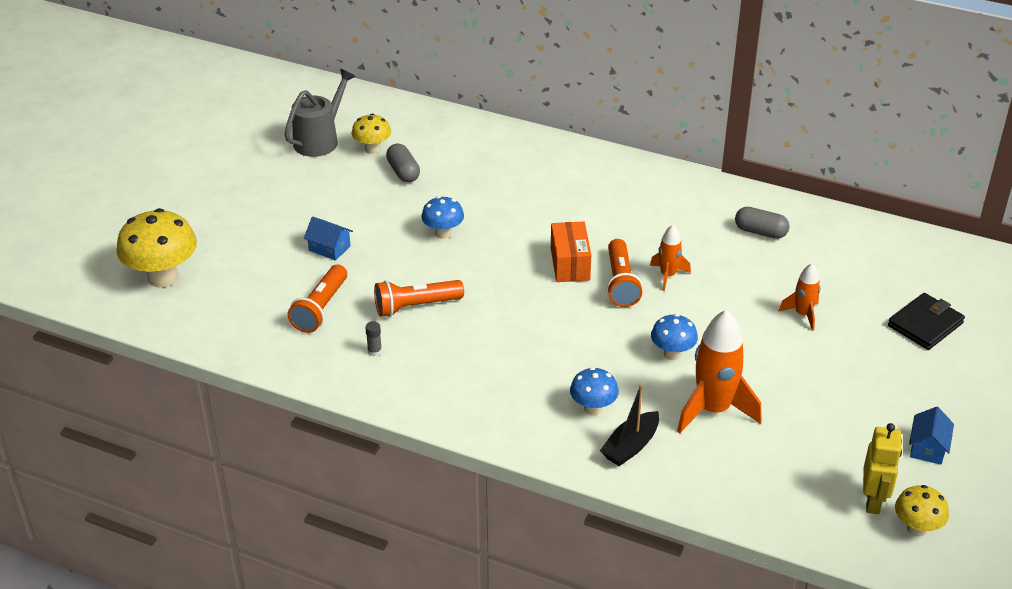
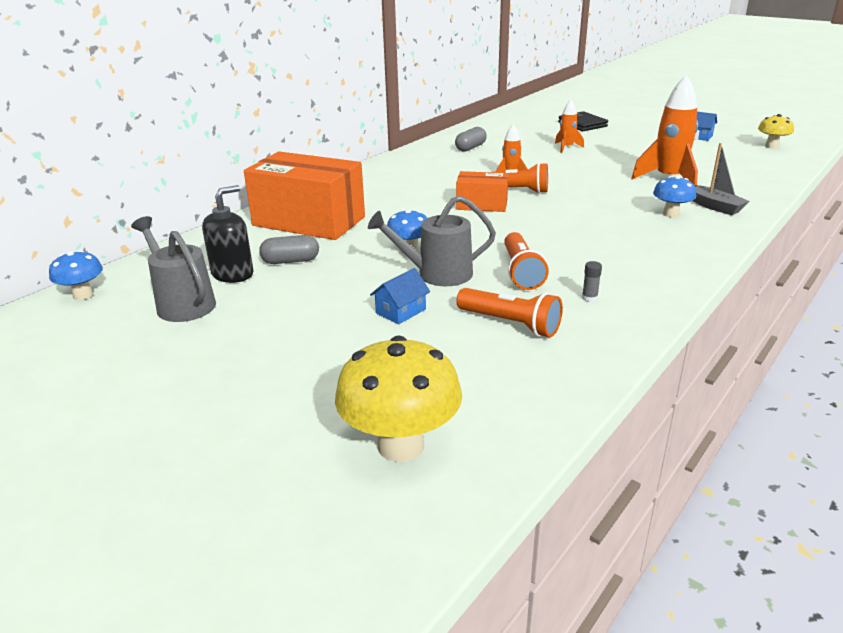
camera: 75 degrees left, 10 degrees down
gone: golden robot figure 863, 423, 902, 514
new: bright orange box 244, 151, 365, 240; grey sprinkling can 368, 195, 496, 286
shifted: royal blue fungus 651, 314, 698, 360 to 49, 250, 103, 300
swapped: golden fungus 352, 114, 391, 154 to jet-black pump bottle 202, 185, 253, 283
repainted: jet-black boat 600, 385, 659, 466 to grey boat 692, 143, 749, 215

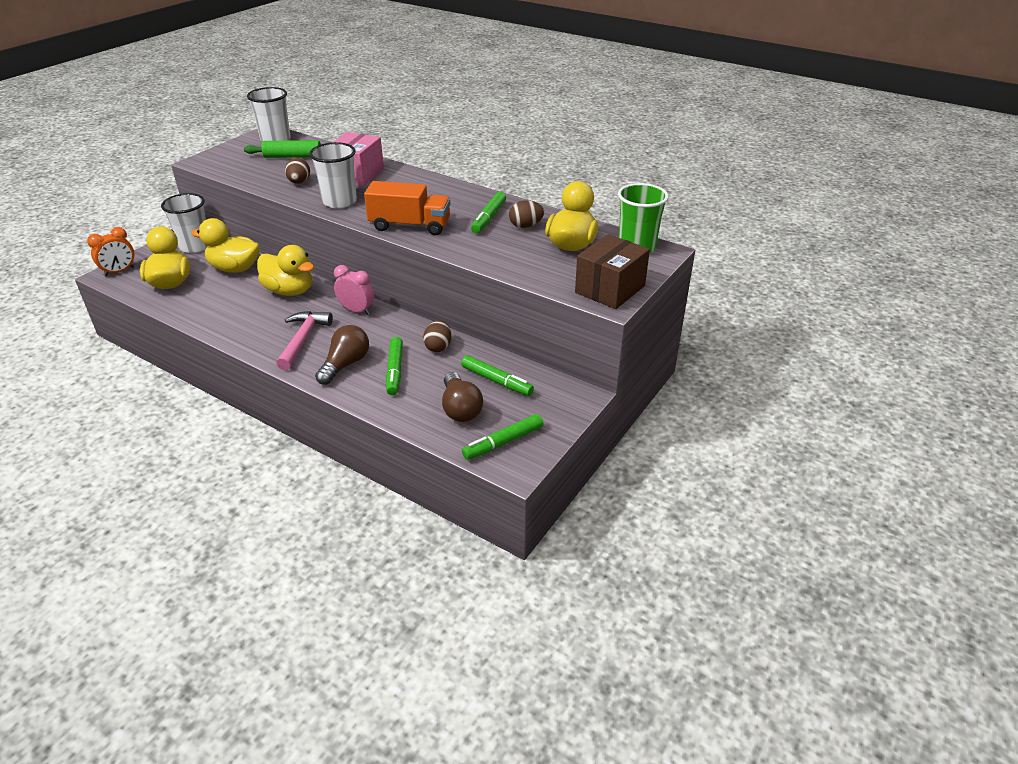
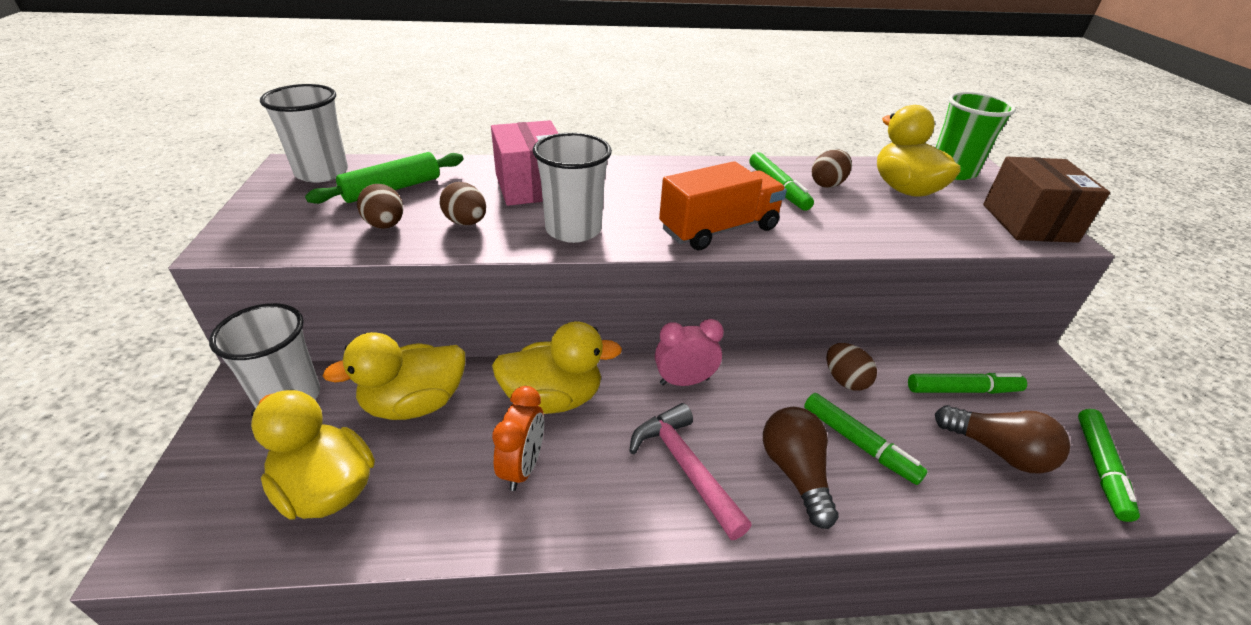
camera: 40 degrees left, 0 degrees up
new: brown egg 357, 184, 403, 229
shifted: bright orange alarm clock 87, 227, 134, 276 to 492, 386, 544, 491

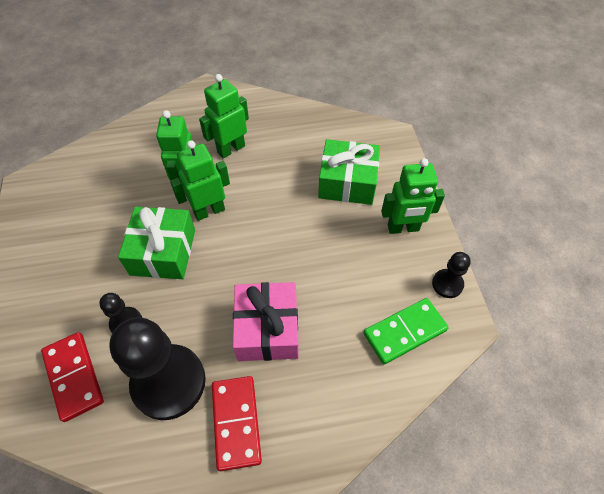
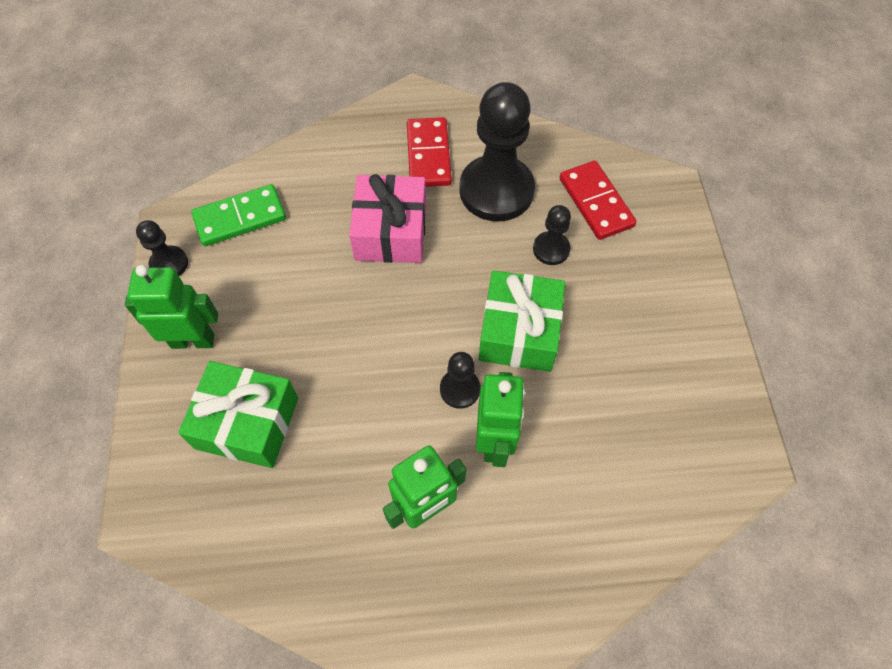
camera: 175 degrees left, 5 degrees up
swapped: leaf-green robot figure 170, 140, 230, 221 to jet-black pawn 440, 352, 480, 409

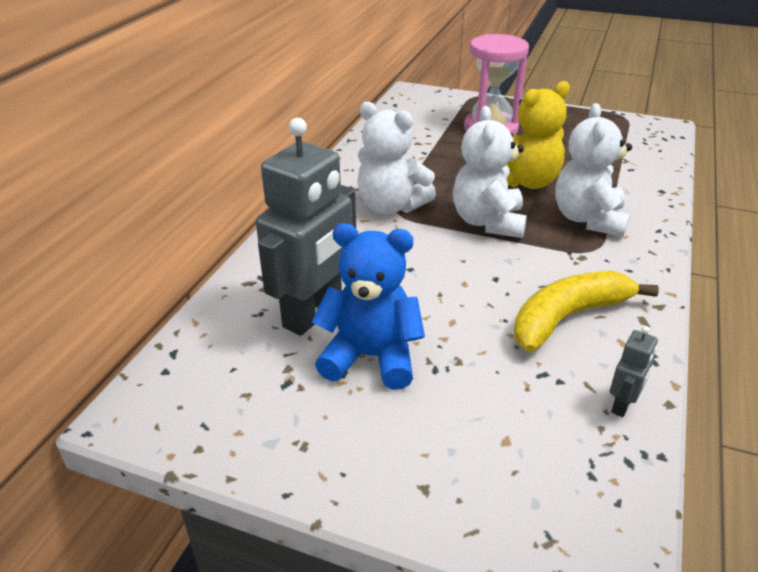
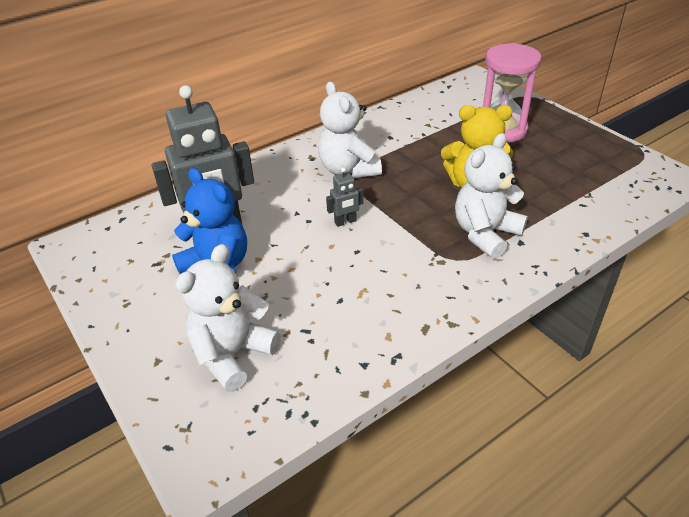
camera: 35 degrees right, 5 degrees up
gone: golden banana 514, 271, 659, 352
shifted: pure white teddy 453, 106, 527, 238 to 175, 244, 281, 392; grey robot figure 610, 326, 658, 417 to 326, 167, 364, 227

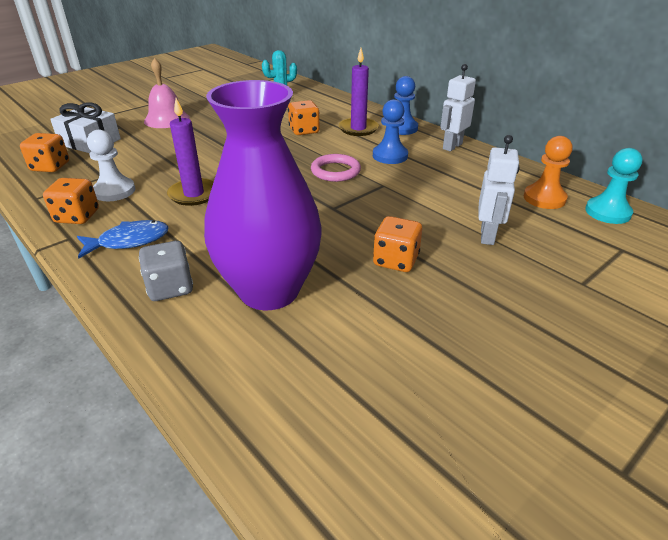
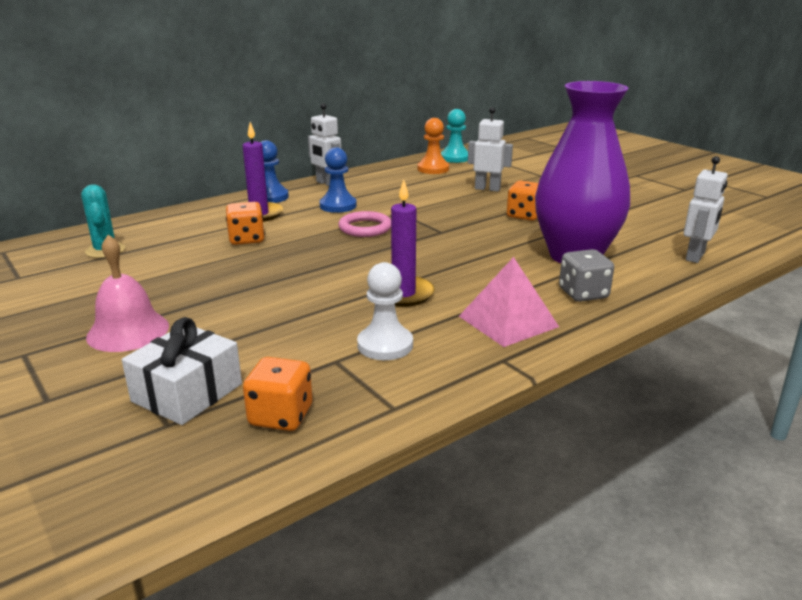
camera: 85 degrees left, 10 degrees down
gone: bright orange die 43, 178, 99, 224
new: pure white robot figure 684, 156, 728, 263
swapped: royal blue fish 77, 220, 169, 258 to pink solid pyramid 459, 257, 559, 347

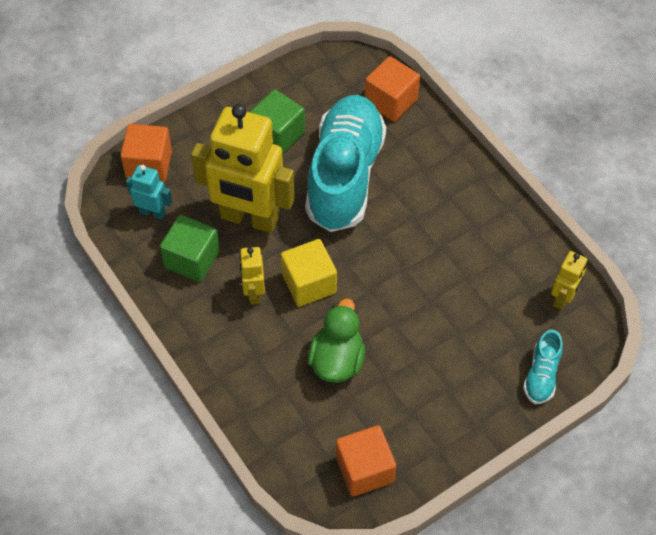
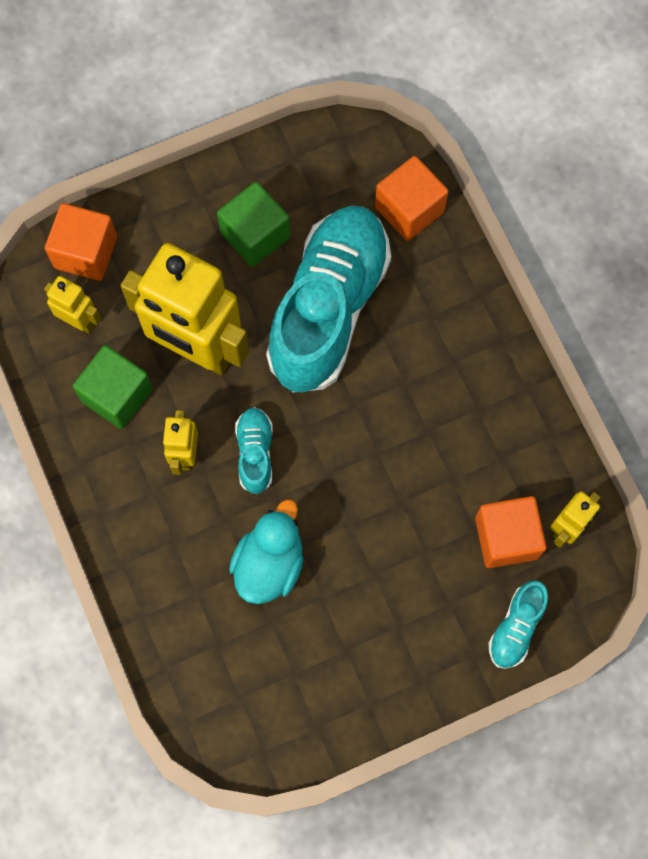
camera: 10 degrees right, 15 degrees up
shifted: bright orange solid cube 336, 425, 396, 497 to 475, 496, 547, 568
swapped: golden solid cube 281, 239, 337, 307 to teal sneaker 235, 407, 273, 494
repainted: teal robot figure 126, 165, 172, 220 to golden robot figure 44, 276, 101, 334; leaf-green toy duck 308, 298, 365, 383 to teal toy duck 229, 499, 304, 604

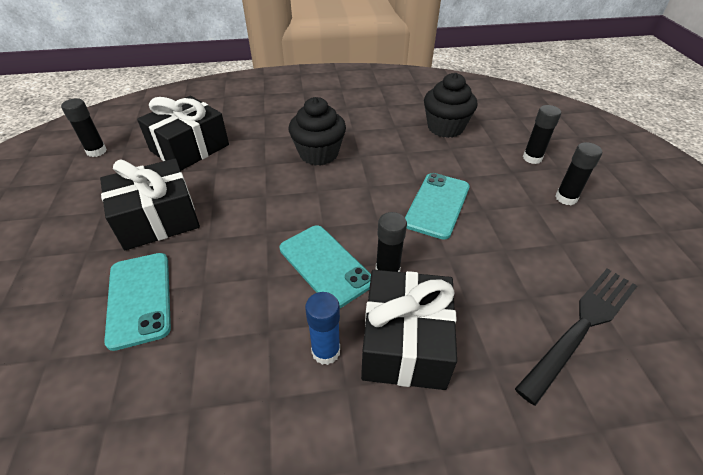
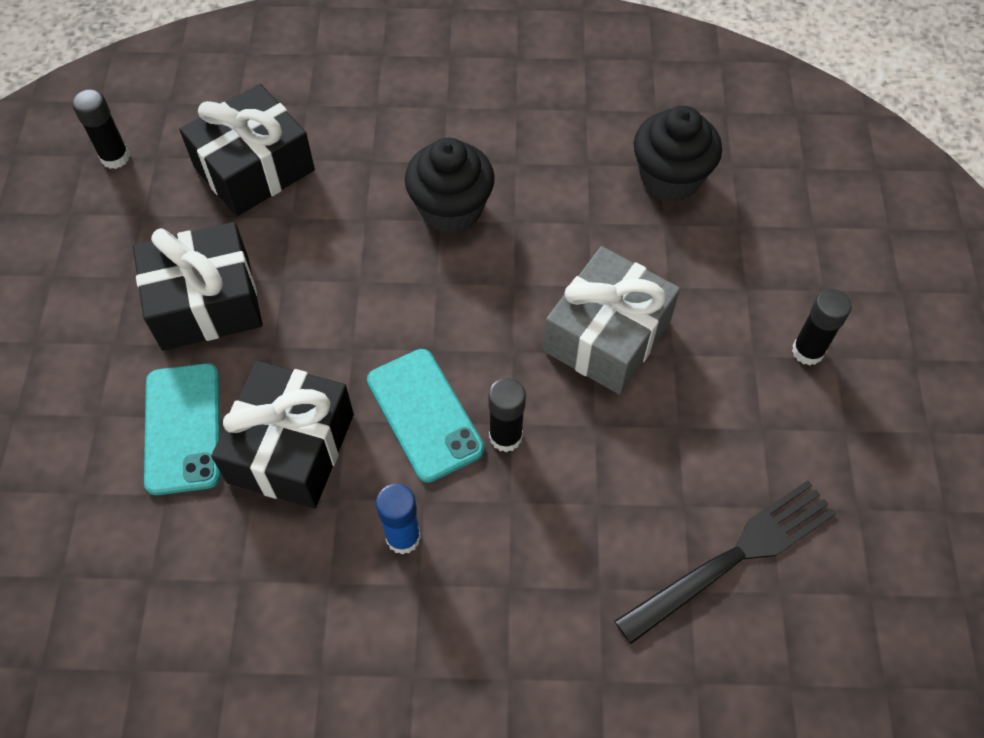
camera: 10 degrees right, 15 degrees up
gone: jet-black glue stick 523, 105, 561, 164
shifted: jet-black present 361, 270, 457, 390 to 211, 360, 354, 509
swapped: teal smartphone 405, 173, 470, 240 to grey present 543, 246, 680, 395

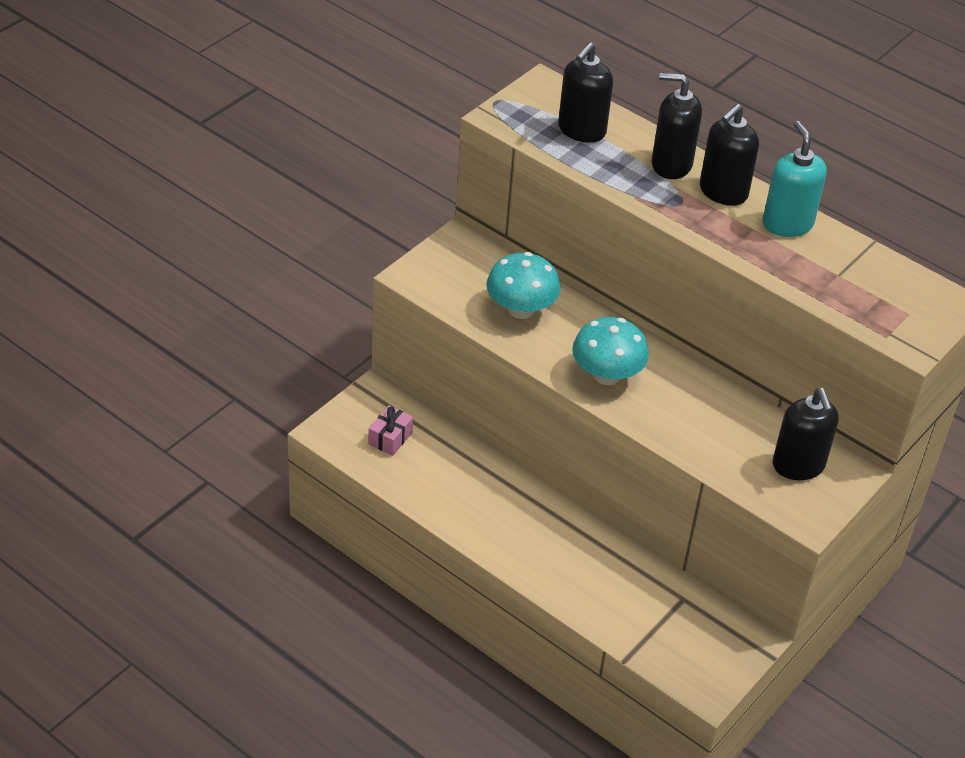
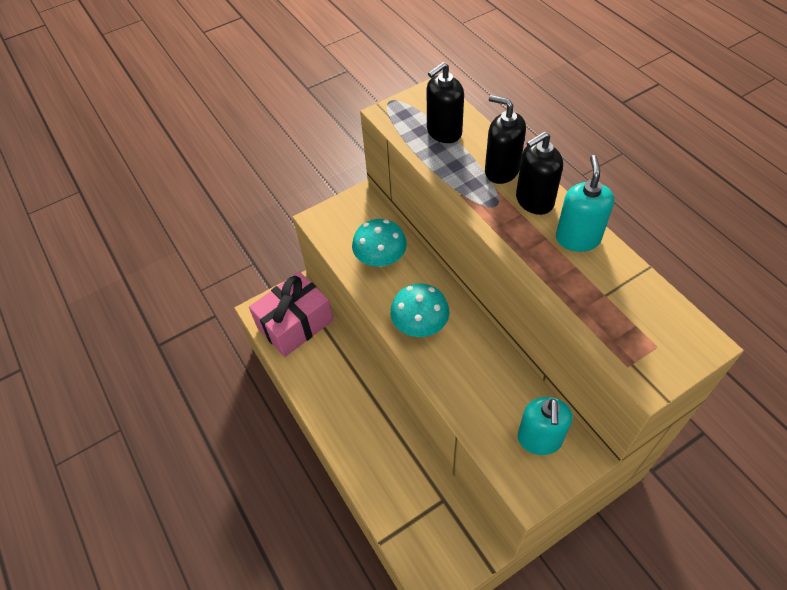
camera: 25 degrees right, 10 degrees up
repainted: jet-black pump bottle 773, 388, 839, 480 to teal pump bottle 517, 397, 573, 455
scaled: pink present 368, 405, 413, 456 = 249, 271, 333, 357 x2.41

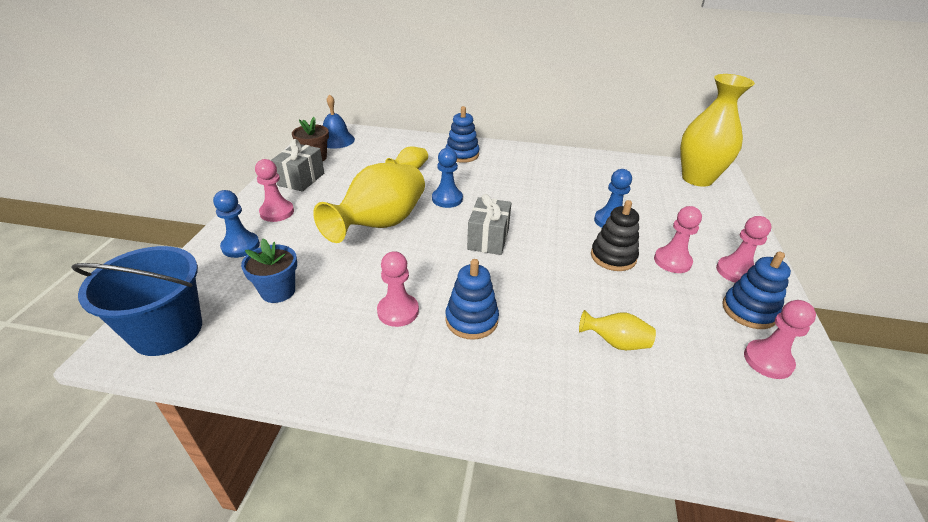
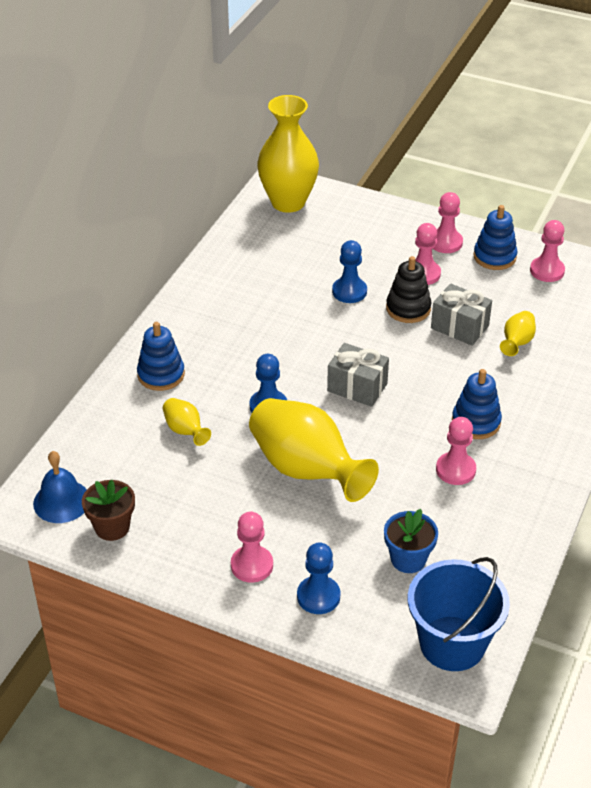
camera: 75 degrees left, 5 degrees up
shifted: grey present 271, 139, 324, 192 to 431, 283, 492, 346

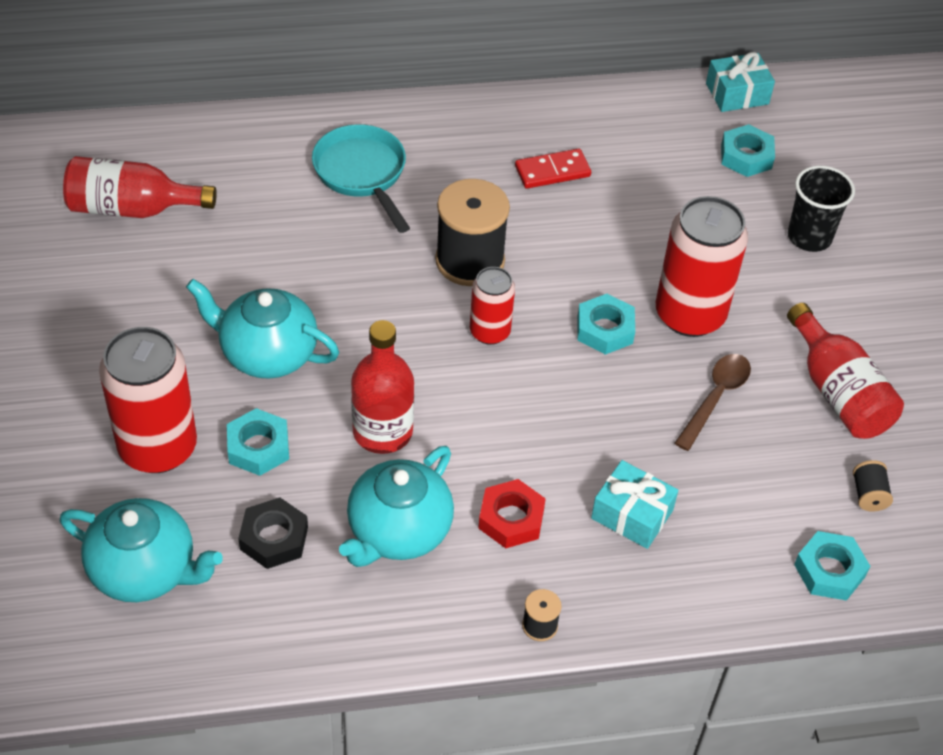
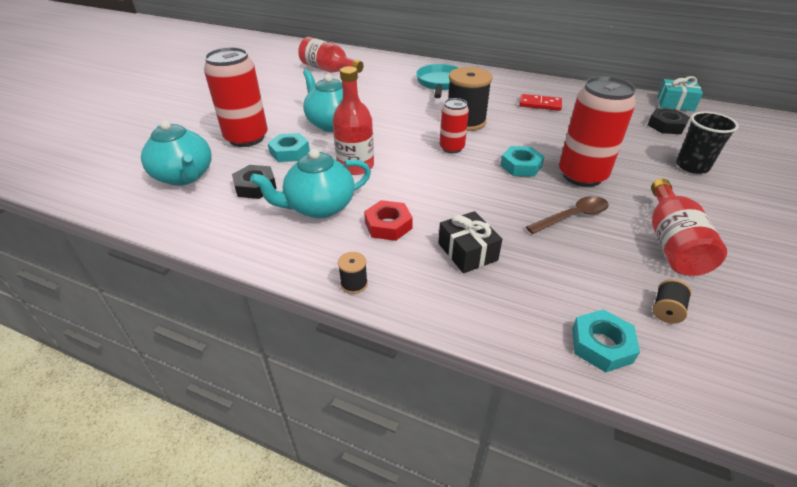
camera: 35 degrees right, 10 degrees down
repainted: teal present 591, 460, 679, 549 to jet-black present 438, 211, 502, 273; teal hexagon nut 721, 124, 775, 177 to jet-black hexagon nut 648, 108, 690, 134

